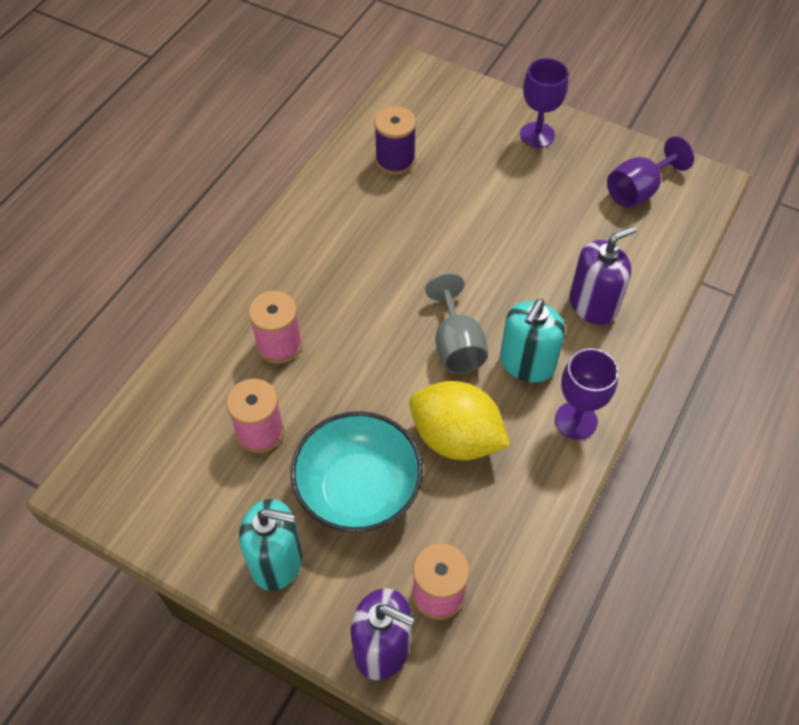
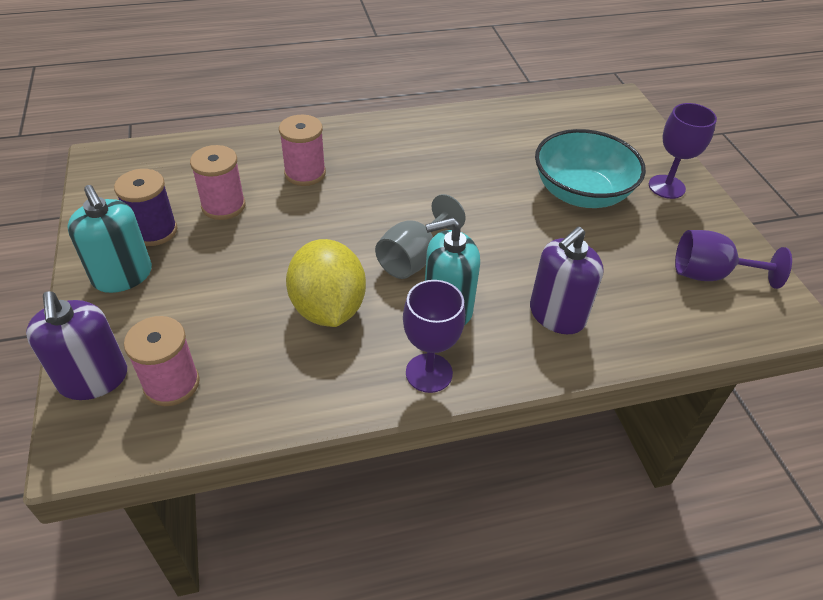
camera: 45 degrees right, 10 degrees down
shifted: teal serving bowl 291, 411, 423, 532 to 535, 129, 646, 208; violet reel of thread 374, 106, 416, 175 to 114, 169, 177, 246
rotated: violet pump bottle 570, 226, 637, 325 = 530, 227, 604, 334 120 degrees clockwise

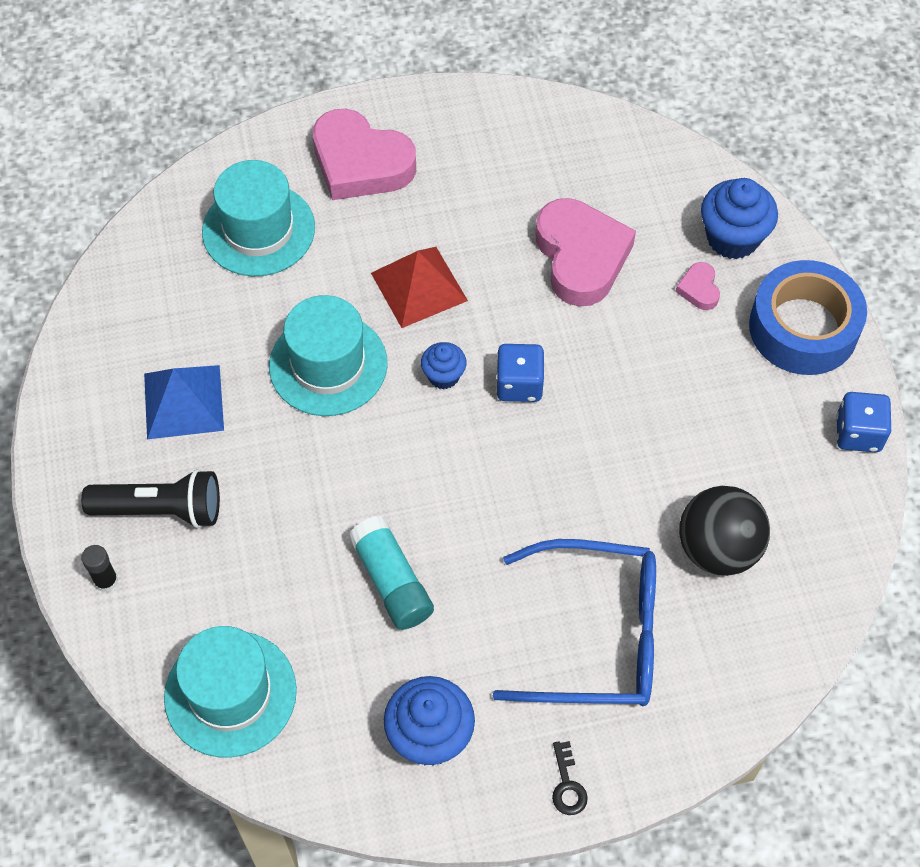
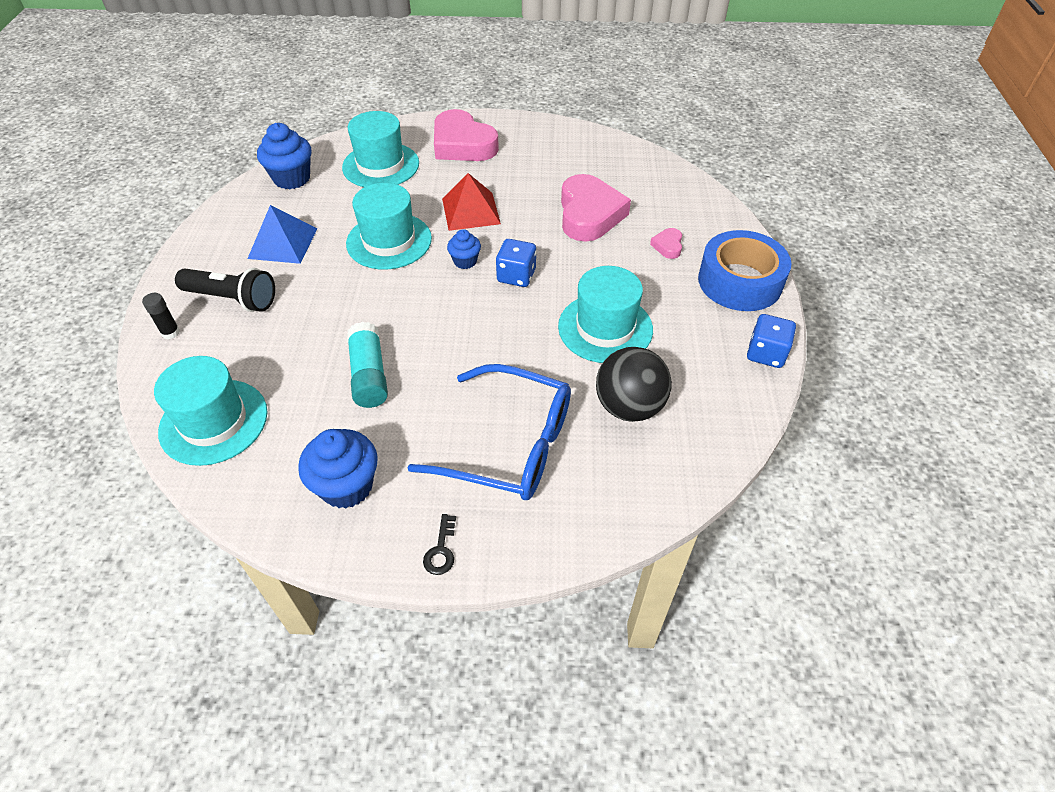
camera: 15 degrees right, 10 degrees down
new: teal hat 558, 266, 653, 363
shifted: royal blue fairy cake 701, 178, 778, 259 to 257, 123, 312, 189

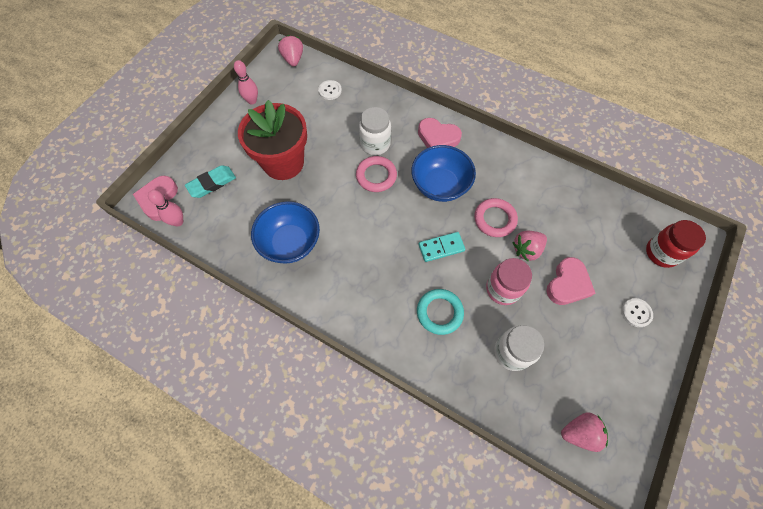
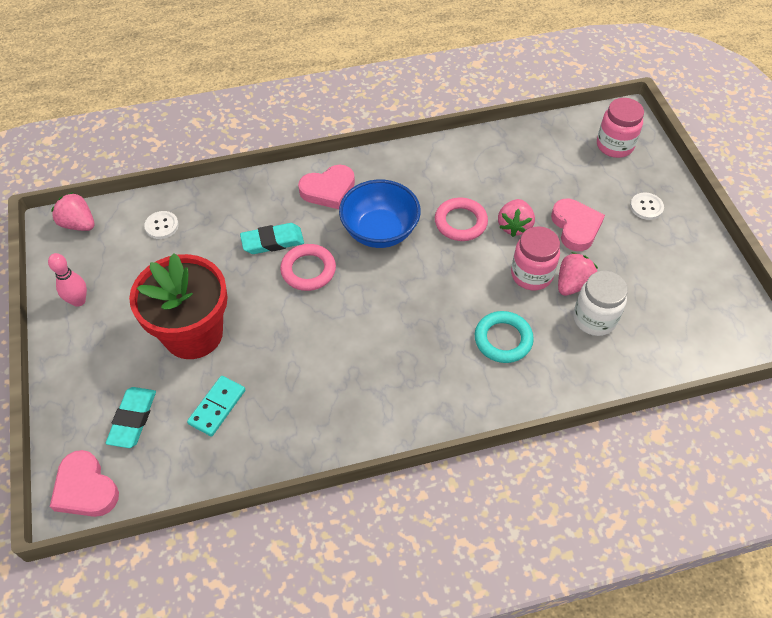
camera: 45 degrees left, 10 degrees down
gone: pink bowling pin 148, 190, 183, 227; royal blue serving bowl 251, 201, 320, 264
shifted: teal domino piece 418, 232, 466, 262 to 187, 376, 245, 437; pink strawberry 561, 412, 608, 452 to 558, 252, 598, 296
swapped: pure white preserve jar 359, 107, 391, 155 to teal eraser 240, 223, 304, 254
repainted: red preserve jar 646, 220, 706, 268 to pink preserve jar 597, 98, 644, 158

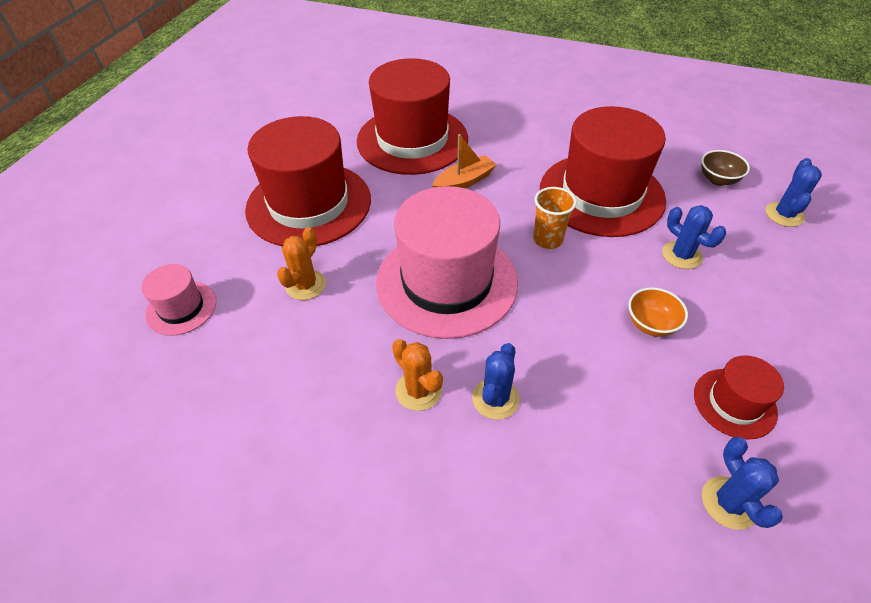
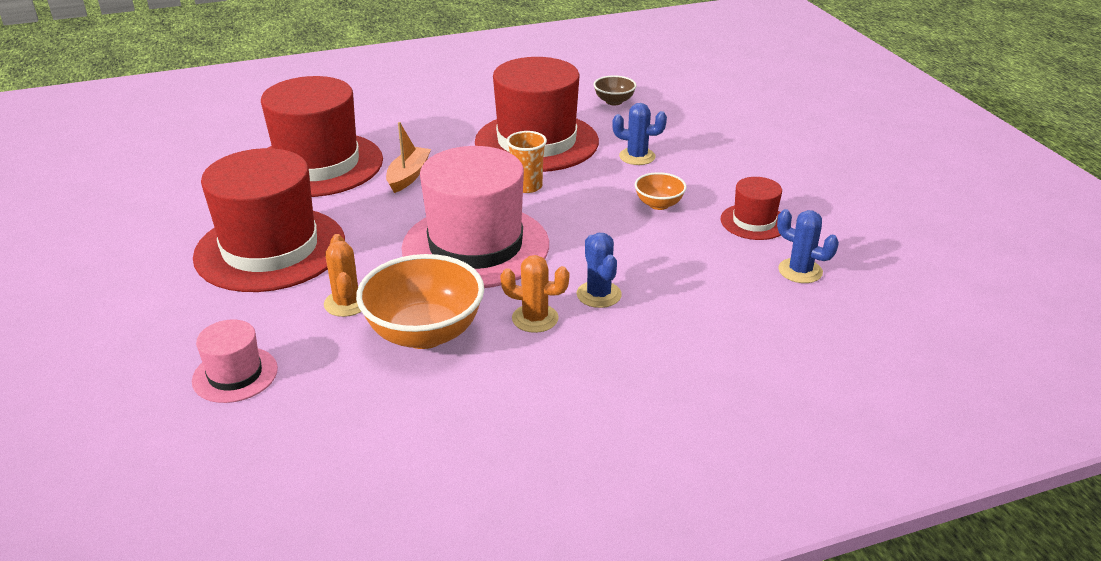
camera: 40 degrees left, 15 degrees down
gone: royal blue prickly plant 765, 158, 822, 227
new: bright orange serving bowl 356, 254, 484, 349

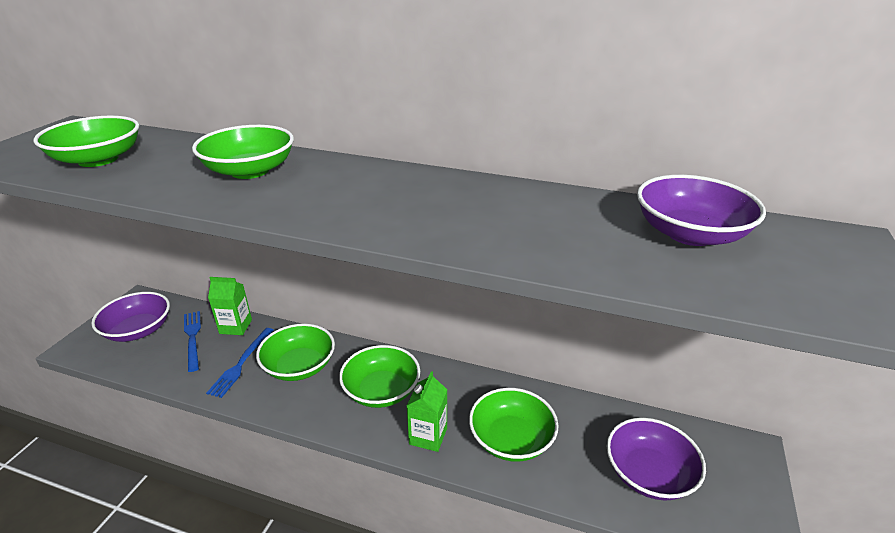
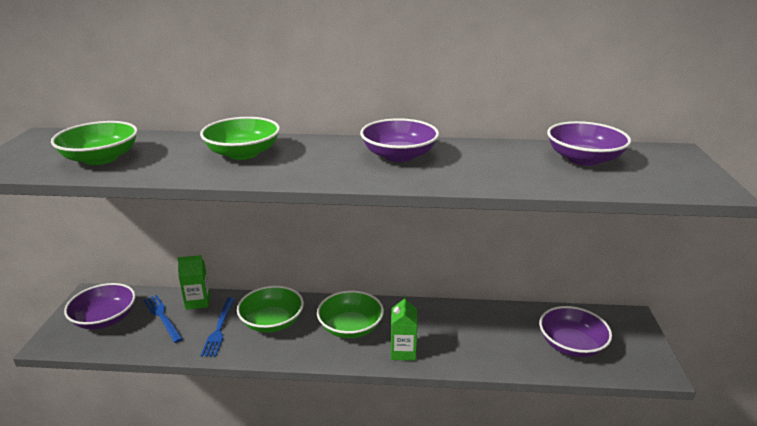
camera: 15 degrees left, 5 degrees down
gone: leaf-green serving bowl 469, 388, 558, 462
new: violet serving bowl 360, 118, 439, 162

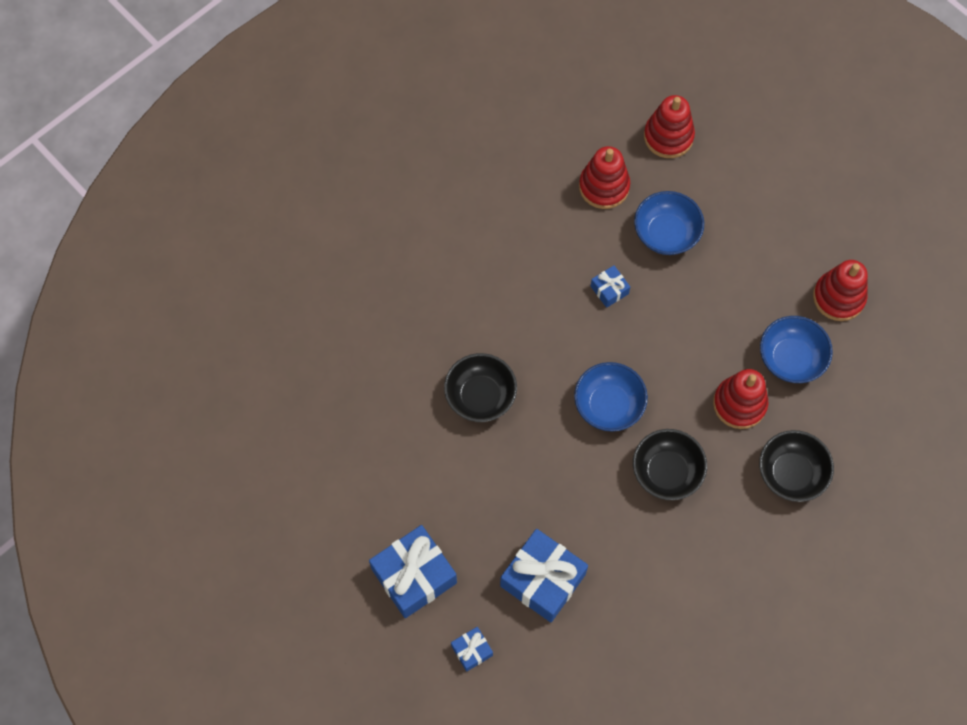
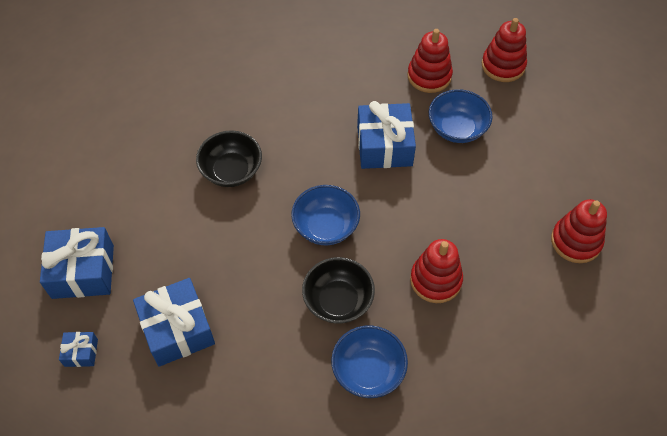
camera: 30 degrees right, 10 degrees down
gone: jet-black serving bowl 759, 430, 834, 502
shifted: royal blue serving bowl 760, 316, 833, 383 to 331, 325, 408, 398
scaled: royal blue present 591, 266, 630, 308 = 357, 101, 416, 169 x2.06

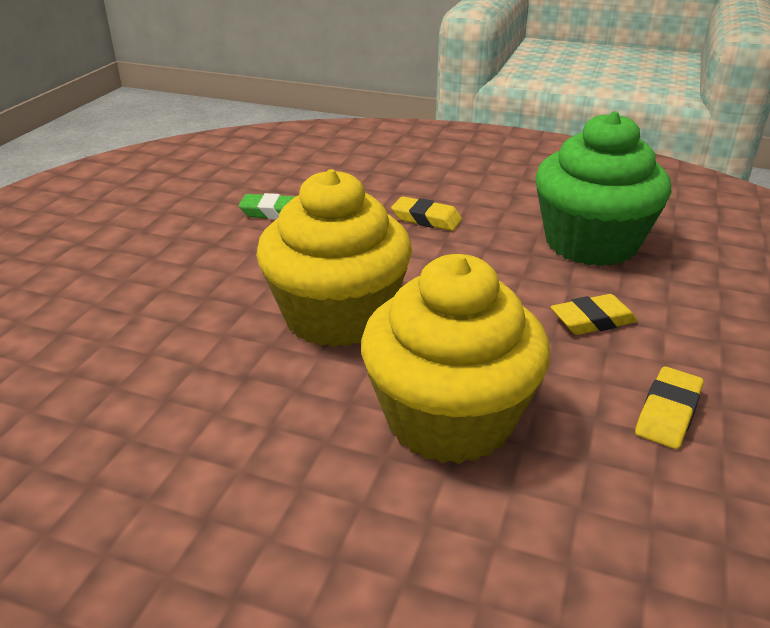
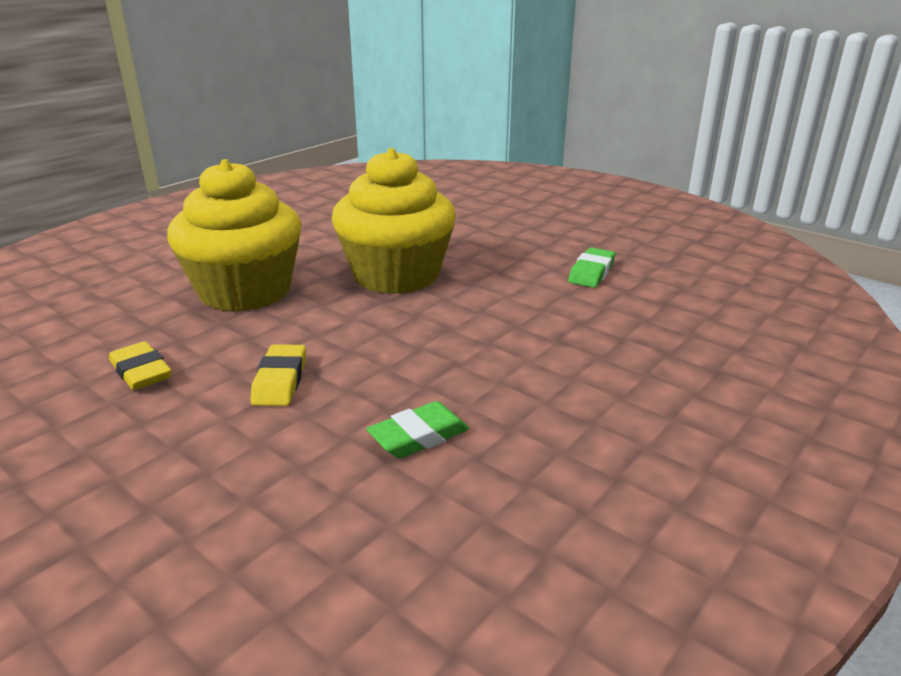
camera: 110 degrees right, 5 degrees down
gone: golden eraser 391, 196, 462, 231
swapped: leaf-green fairy cake 535, 111, 672, 266 to leaf-green eraser 366, 401, 469, 458

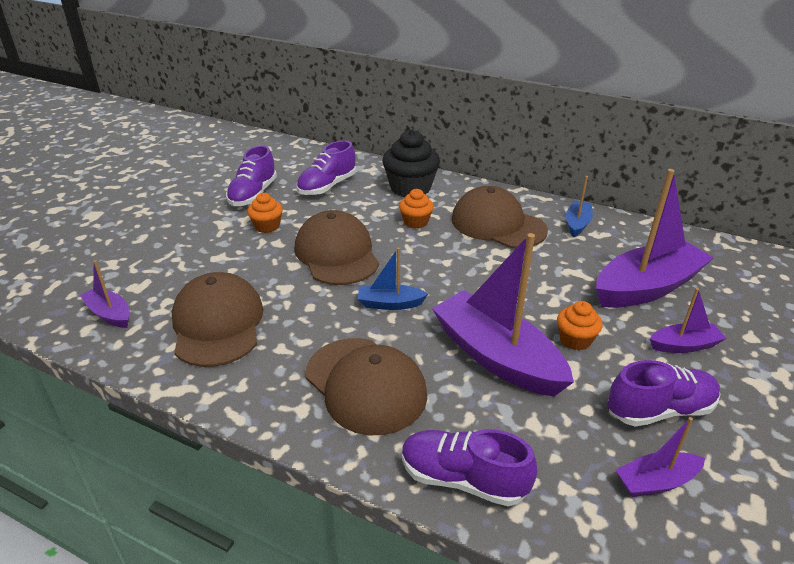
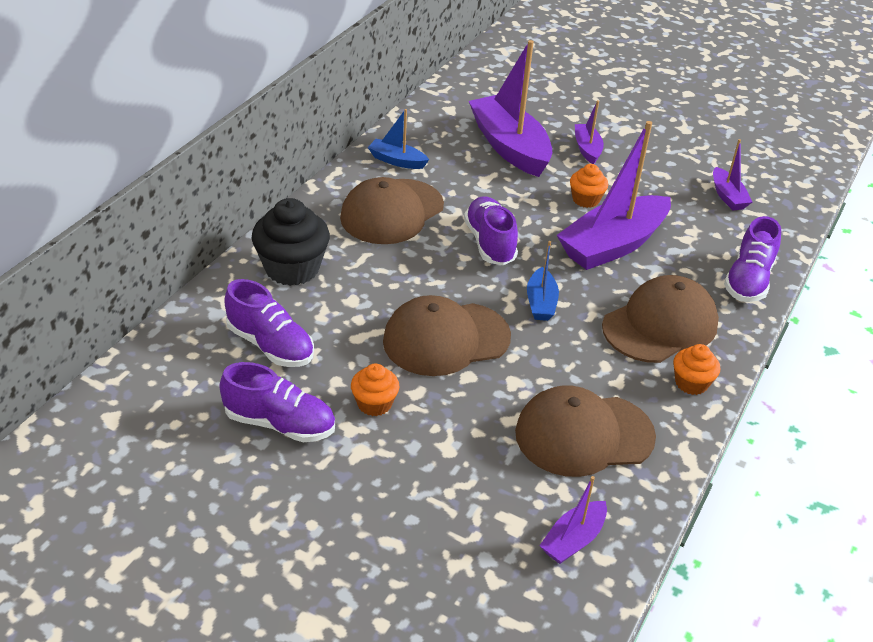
camera: 90 degrees left, 5 degrees up
shifted: bright orange fairy cake 399, 189, 434, 229 to 673, 344, 720, 395; violet sneaker 608, 360, 721, 427 to 464, 196, 518, 265

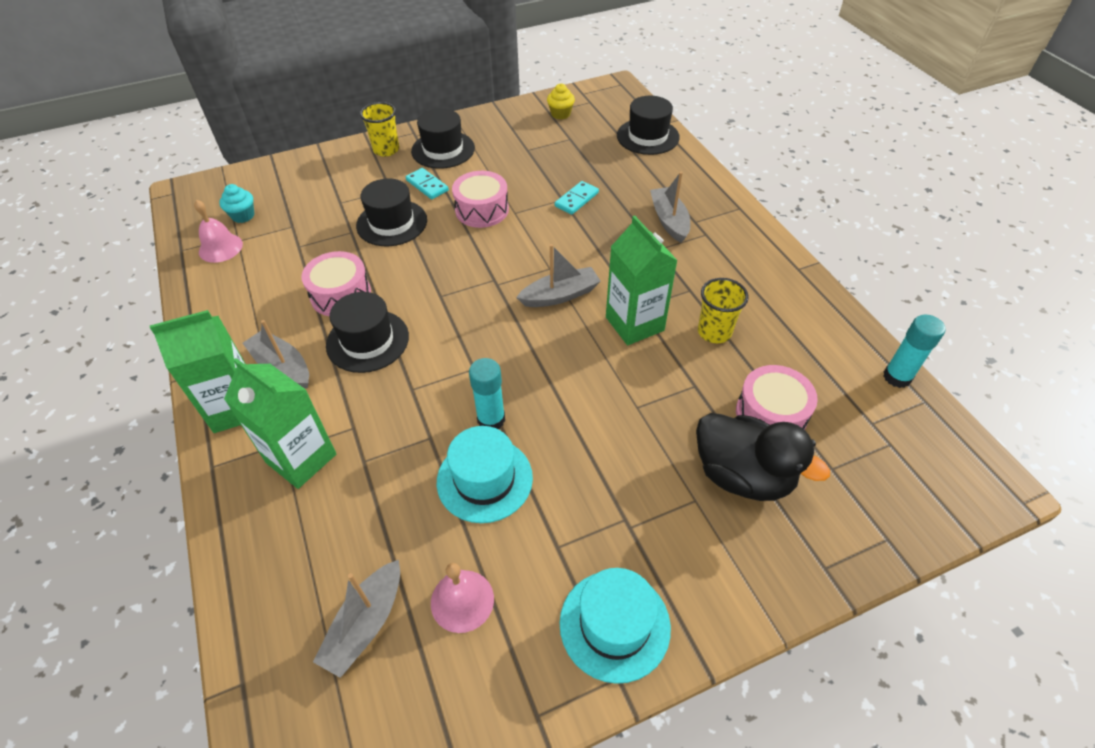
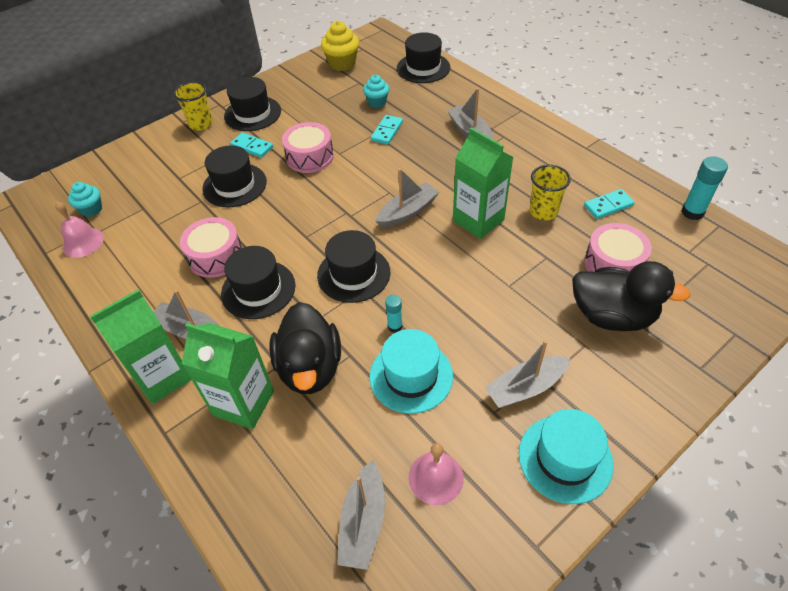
camera: 15 degrees left, 0 degrees up
new: jet-black toy duck 269, 302, 341, 394; jet-black hat 317, 230, 390, 303; teal fairy cake 363, 75, 389, 108; grey boat 485, 340, 570, 408; teal domino piece 584, 189, 635, 219
scaled: teal glue stick 469, 358, 505, 429 = 385, 295, 402, 333 x0.61; golden fairy cake 547, 84, 575, 120 = 321, 21, 359, 71 x1.55

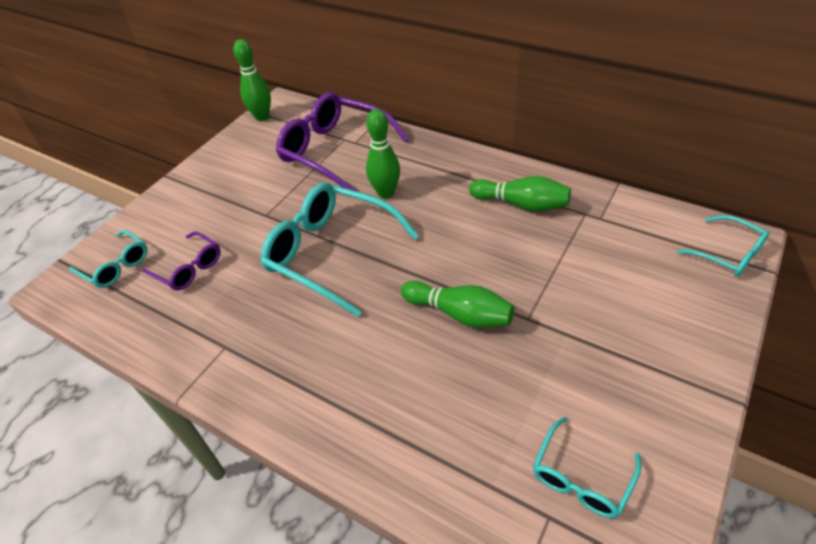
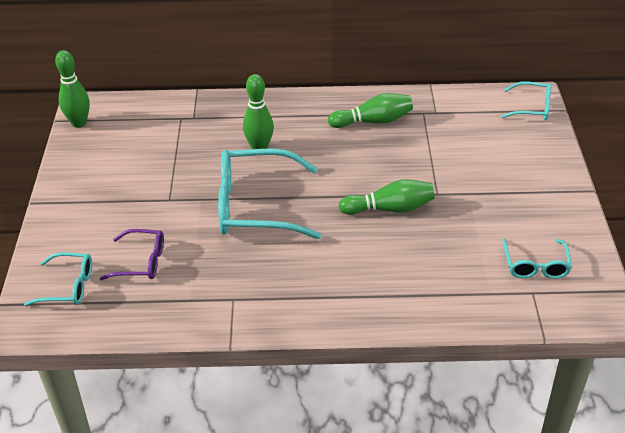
camera: 35 degrees left, 5 degrees down
gone: violet glasses 276, 92, 409, 191

